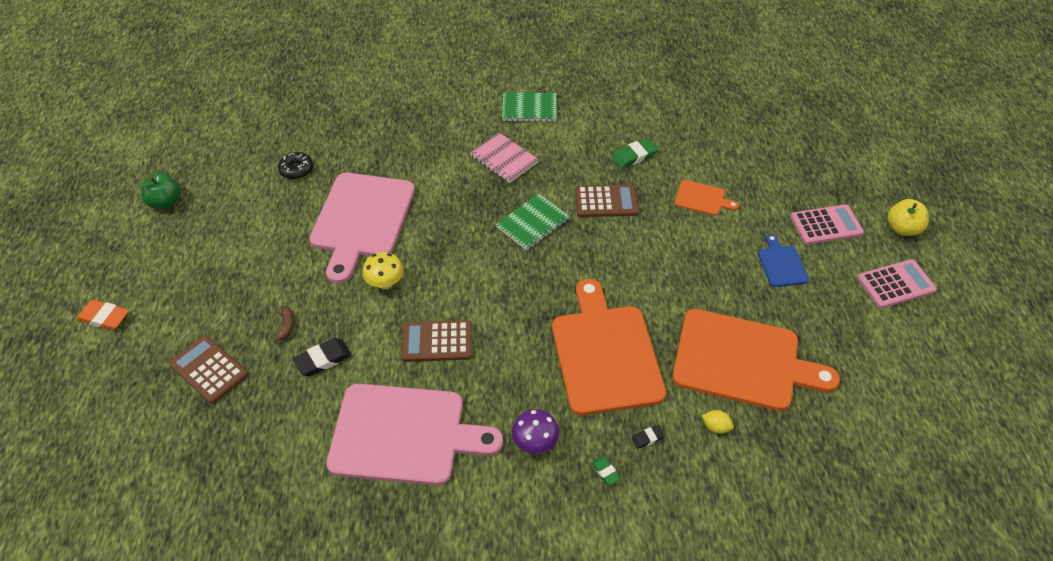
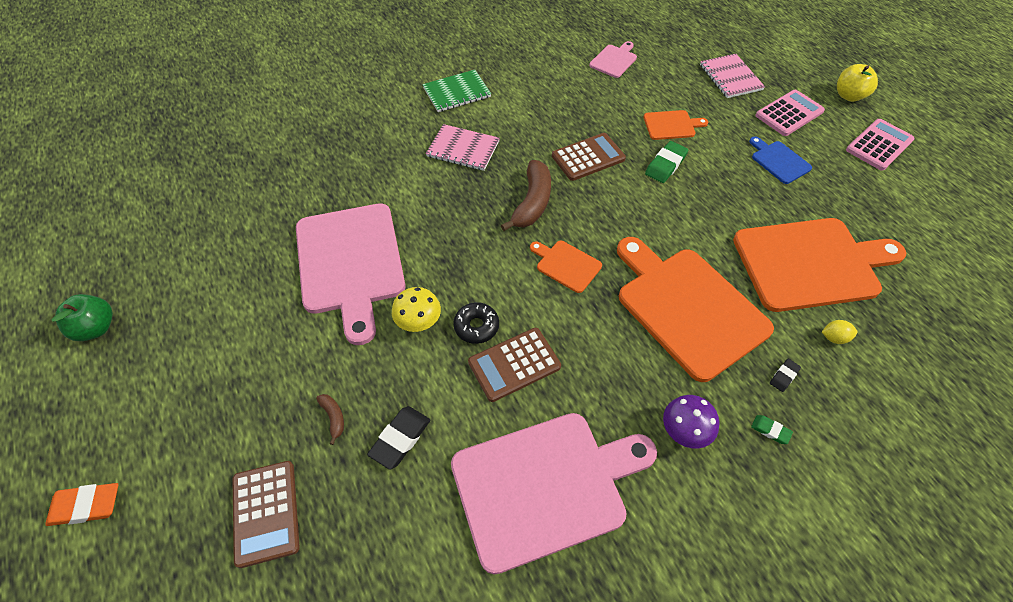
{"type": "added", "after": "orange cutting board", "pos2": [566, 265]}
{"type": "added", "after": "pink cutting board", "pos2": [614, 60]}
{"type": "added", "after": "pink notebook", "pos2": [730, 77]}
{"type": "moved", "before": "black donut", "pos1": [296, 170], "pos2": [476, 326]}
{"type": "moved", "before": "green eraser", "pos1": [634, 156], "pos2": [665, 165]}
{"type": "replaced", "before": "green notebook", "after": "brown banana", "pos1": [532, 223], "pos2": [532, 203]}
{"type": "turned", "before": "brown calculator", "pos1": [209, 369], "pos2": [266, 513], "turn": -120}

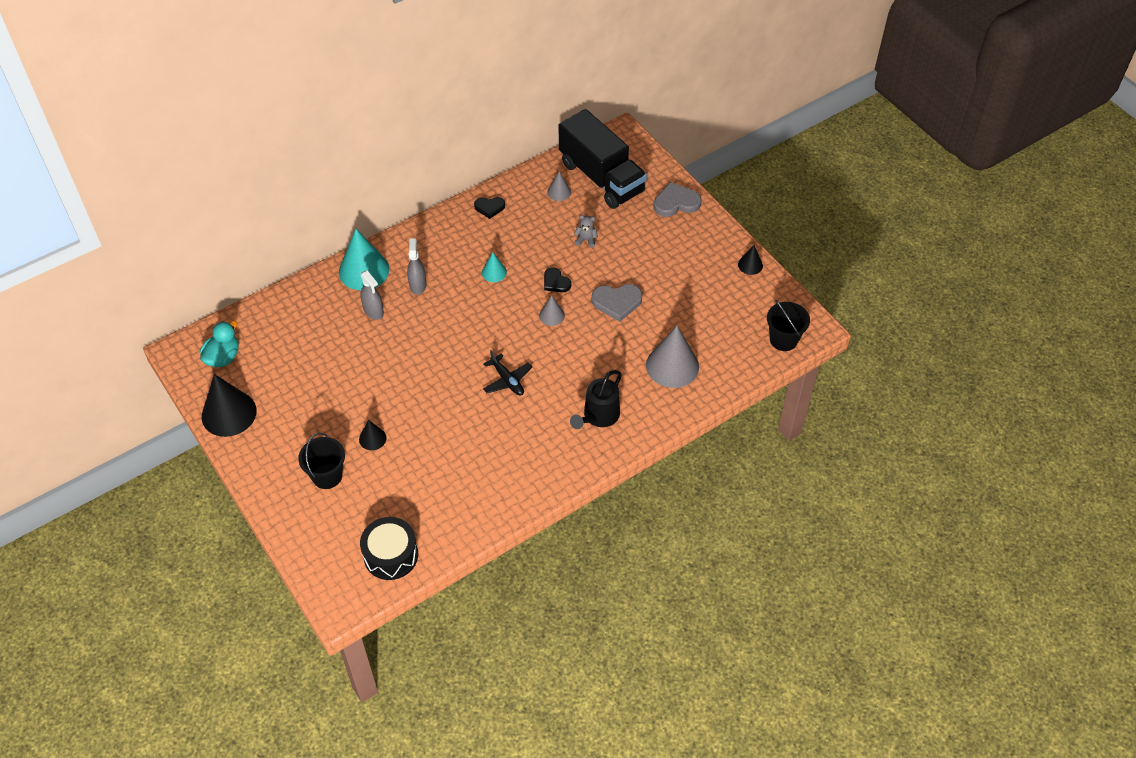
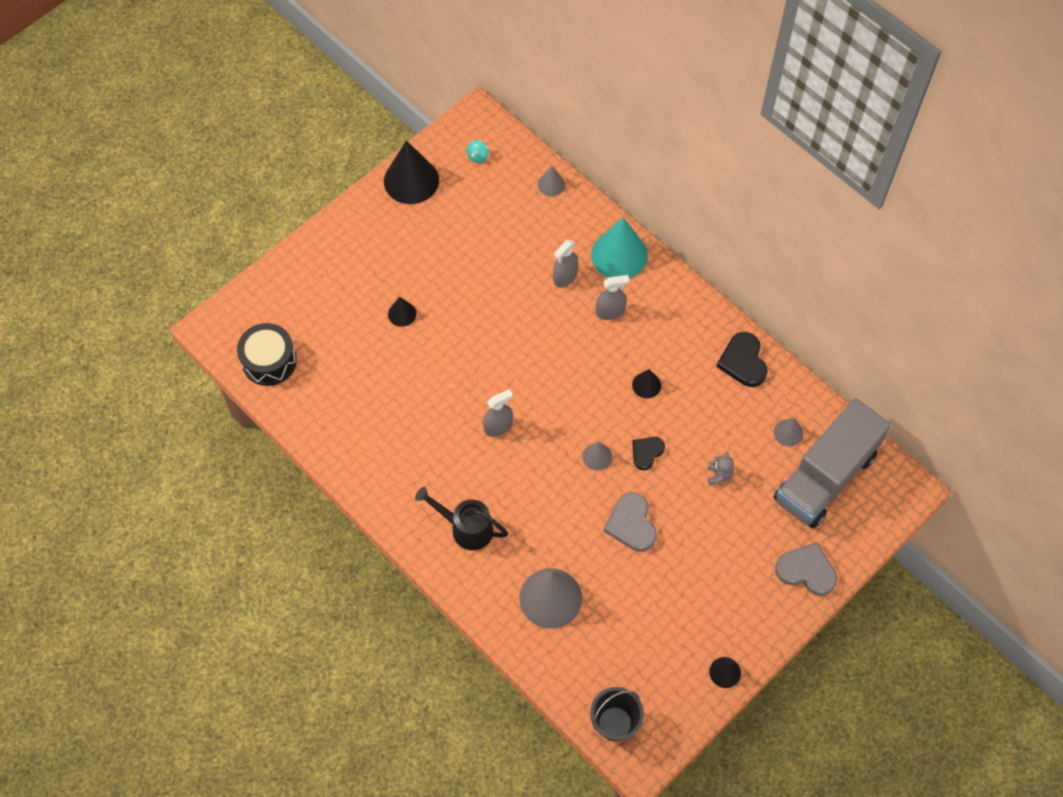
{"type": "removed", "before": "black bucket", "pos1": [327, 476]}
{"type": "added", "after": "grey cone", "pos2": [551, 184]}
{"type": "replaced", "before": "turquoise duck", "after": "turquoise spinning top", "pos1": [223, 357], "pos2": [478, 156]}
{"type": "replaced", "before": "black plane", "after": "grey spray bottle", "pos1": [507, 380], "pos2": [498, 427]}
{"type": "recoloured", "before": "turquoise cone", "after": "black cone", "pos1": [494, 272], "pos2": [646, 385]}
{"type": "recoloured", "before": "black truck", "after": "grey truck", "pos1": [601, 177], "pos2": [825, 477]}
{"type": "turned", "before": "grey heart", "pos1": [676, 202], "pos2": [806, 570], "turn": -45}
{"type": "resized", "before": "black heart", "pos1": [489, 207], "pos2": [743, 361], "scale": 1.56}

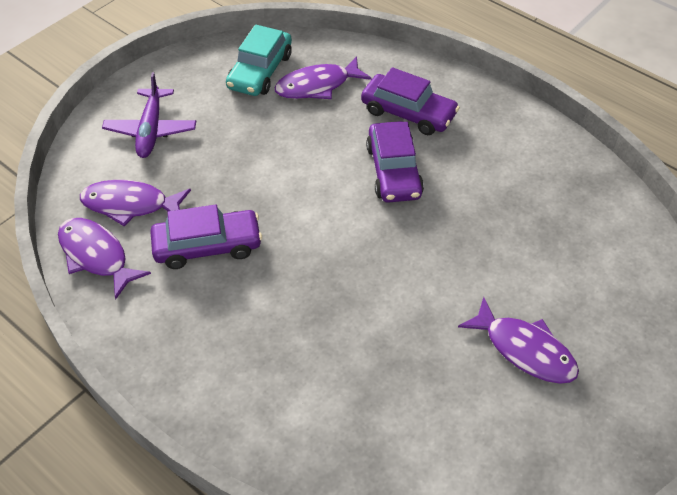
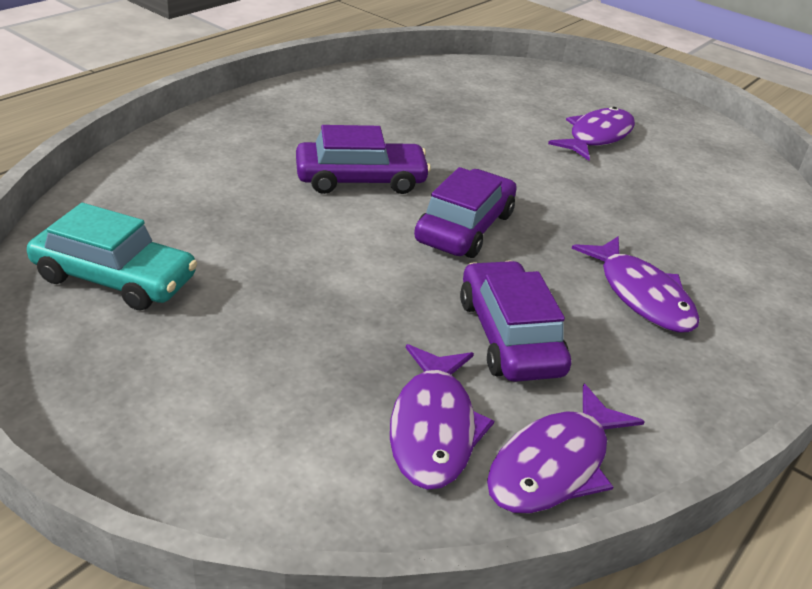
{"type": "removed", "before": "purple plane", "pos1": [151, 130]}
{"type": "moved", "before": "purple fish", "pos1": [317, 86], "pos2": [641, 295]}
{"type": "moved", "before": "purple car", "pos1": [408, 113], "pos2": [465, 227]}

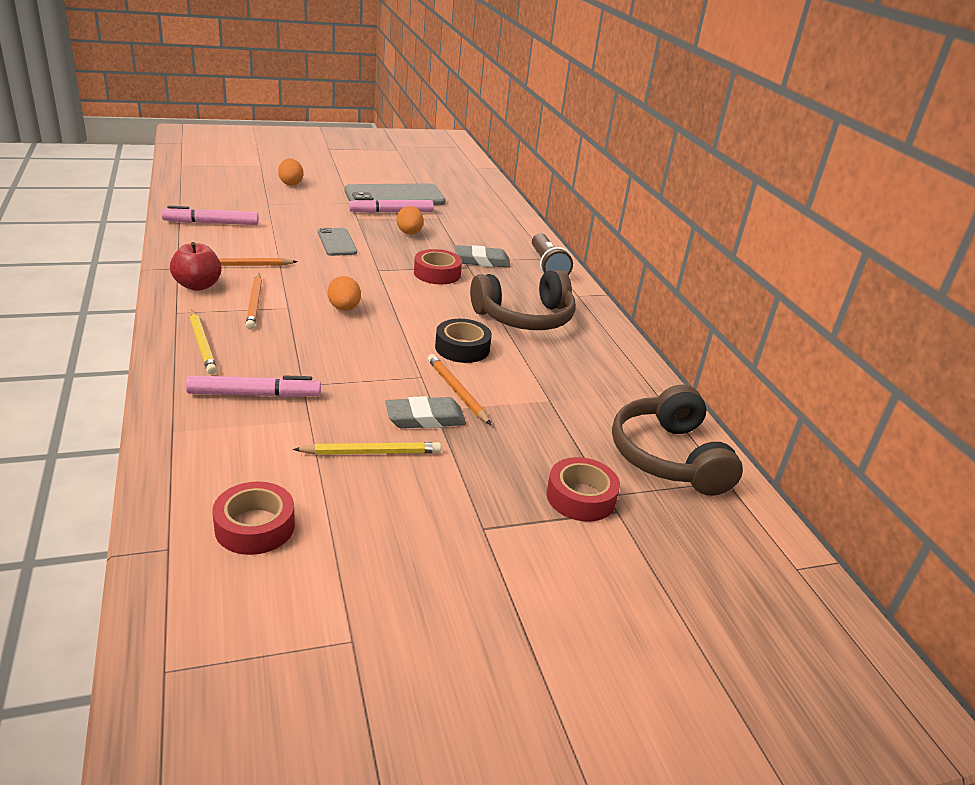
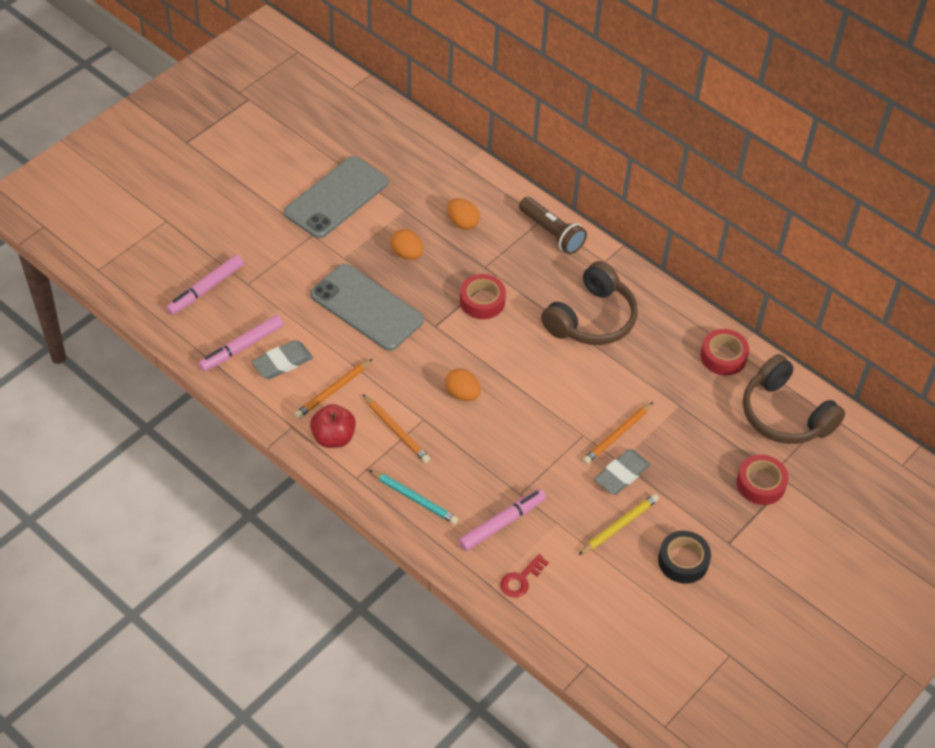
{"type": "added", "after": "red key", "pos2": [521, 579]}
{"type": "moved", "before": "red tape", "pos1": [255, 526], "pos2": [723, 356]}
{"type": "moved", "before": "orange egg", "pos1": [291, 183], "pos2": [462, 222]}
{"type": "moved", "before": "pink marker", "pos1": [391, 212], "pos2": [205, 289]}
{"type": "moved", "before": "black tape", "pos1": [462, 348], "pos2": [683, 561]}
{"type": "moved", "before": "grey eraser", "pos1": [482, 261], "pos2": [282, 363]}
{"type": "recoloured", "before": "yellow pencil", "after": "turquoise pencil", "pos1": [202, 344], "pos2": [414, 498]}
{"type": "turned", "before": "orange pencil", "pos1": [456, 391], "pos2": [617, 435], "turn": -75}
{"type": "resized", "before": "grey phone", "pos1": [337, 242], "pos2": [367, 307], "scale": 1.83}

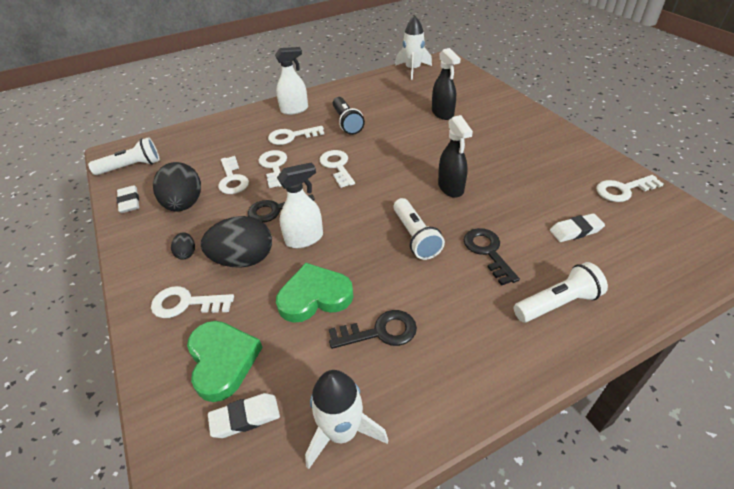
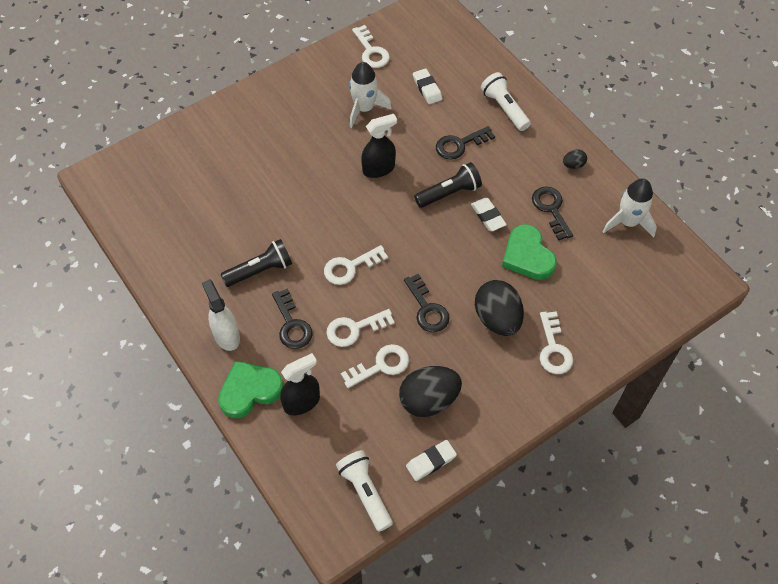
{"type": "removed", "before": "white spray bottle", "pos1": [304, 239]}
{"type": "moved", "before": "black egg", "pos1": [186, 253], "pos2": [573, 165]}
{"type": "moved", "before": "green heart", "pos1": [222, 361], "pos2": [249, 391]}
{"type": "moved", "before": "white eraser", "pos1": [245, 417], "pos2": [488, 216]}
{"type": "moved", "before": "white rocket", "pos1": [413, 70], "pos2": [364, 109]}
{"type": "moved", "before": "black spray bottle", "pos1": [442, 113], "pos2": [302, 402]}
{"type": "recoloured", "before": "white key", "after": "black key", "pos1": [291, 136], "pos2": [292, 325]}
{"type": "recoloured", "before": "white flashlight", "after": "black flashlight", "pos1": [415, 237], "pos2": [449, 193]}

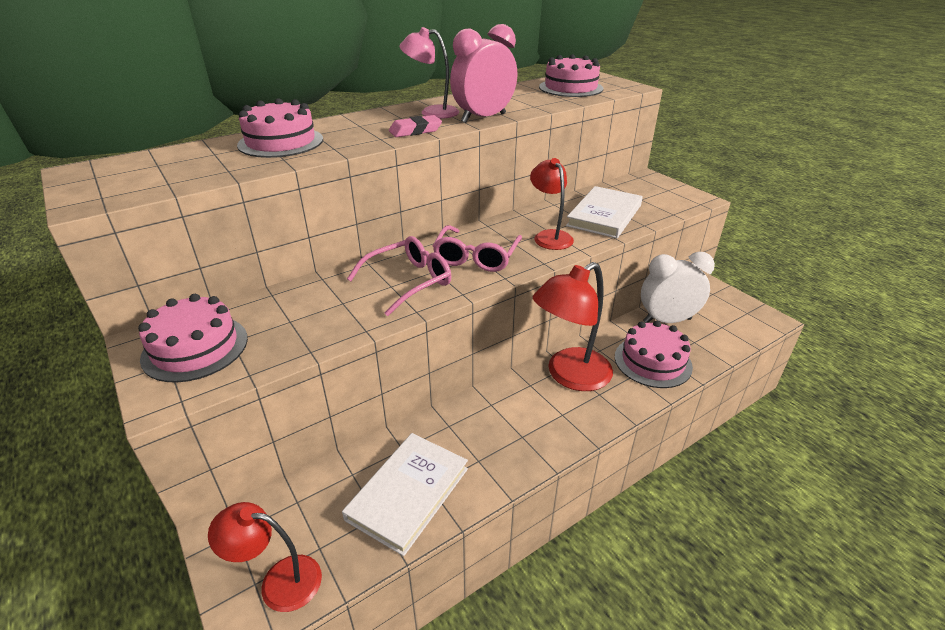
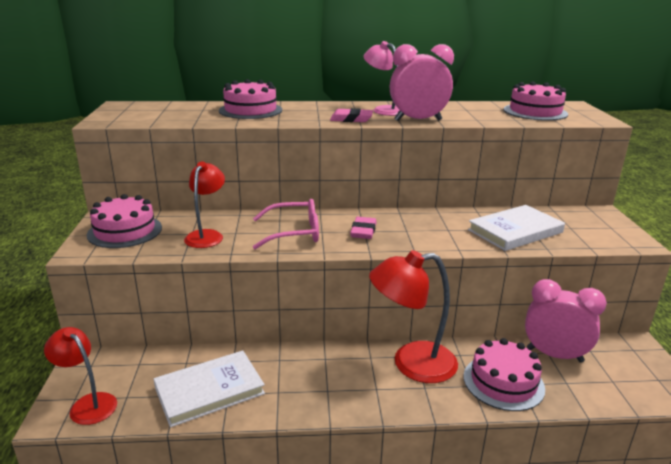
{"type": "moved", "before": "red lamp", "pos1": [549, 236], "pos2": [207, 235]}
{"type": "replaced", "before": "pink glasses", "after": "pink eraser", "pos1": [476, 257], "pos2": [363, 231]}
{"type": "recoloured", "before": "white clock", "after": "pink clock", "pos1": [667, 320], "pos2": [554, 355]}

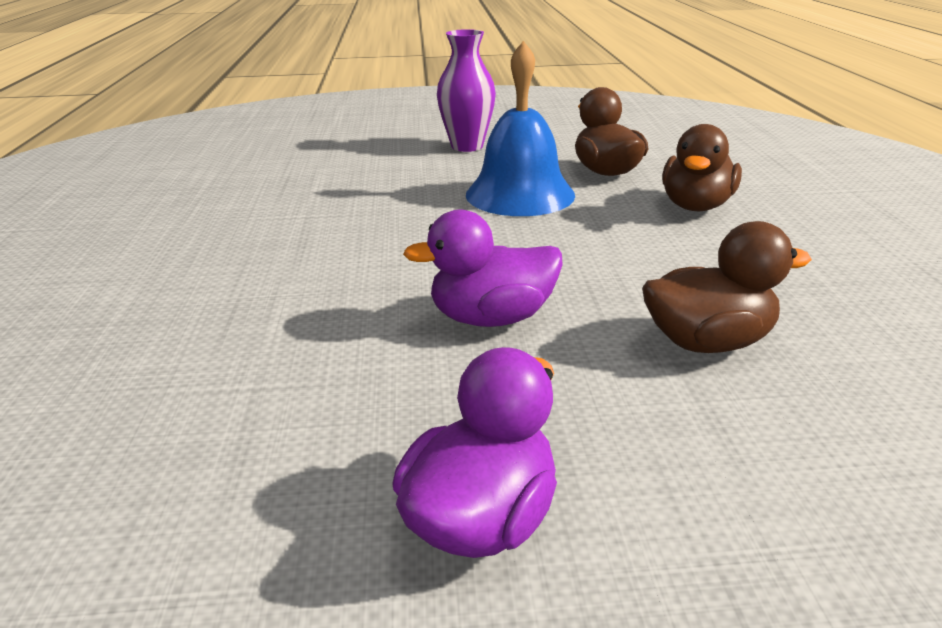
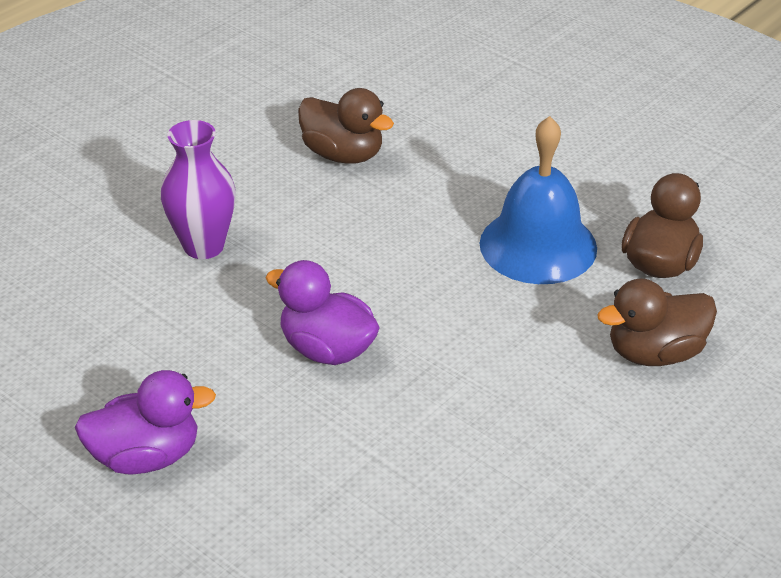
{"type": "moved", "before": "purple vase", "pos1": [467, 146], "pos2": [204, 246]}
{"type": "moved", "before": "brown duck", "pos1": [707, 342], "pos2": [343, 155]}

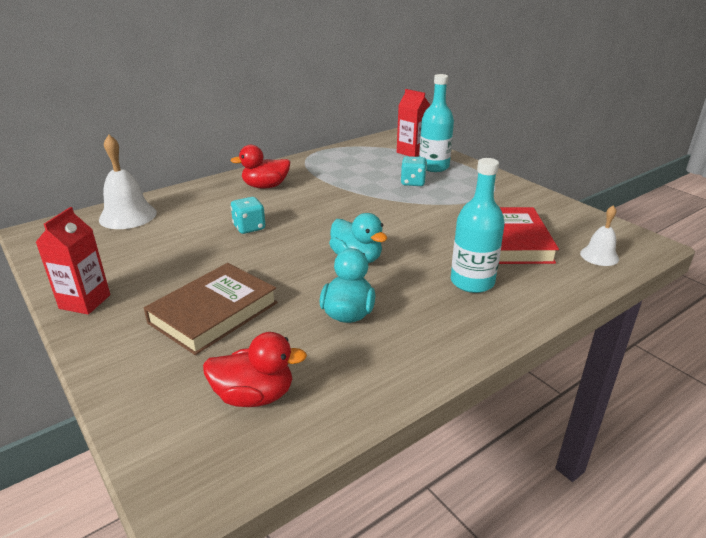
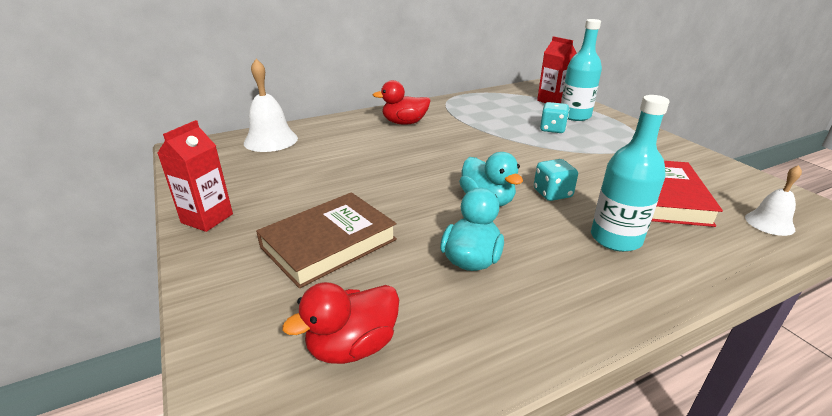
{"type": "moved", "before": "turquoise dice", "pos1": [249, 227], "pos2": [552, 193]}
{"type": "turned", "before": "red duck", "pos1": [254, 396], "pos2": [352, 346], "turn": 135}

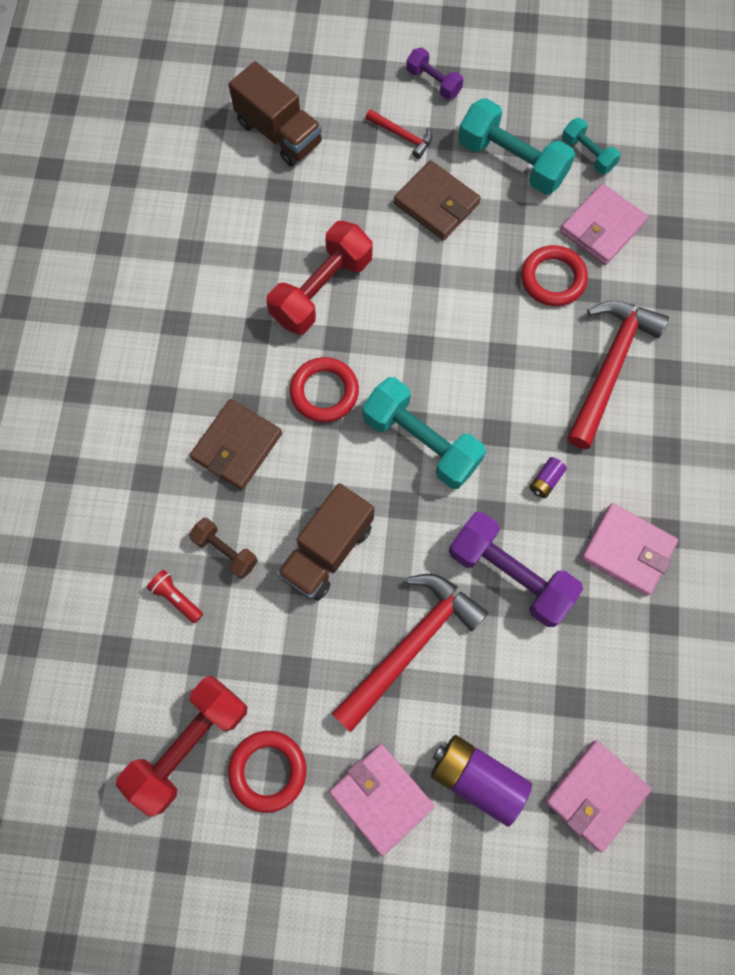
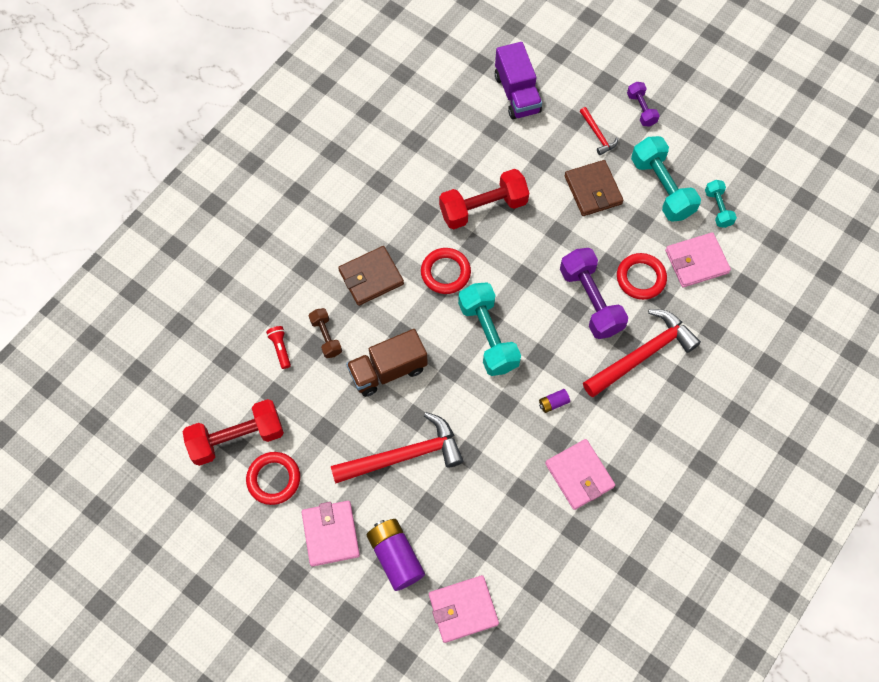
{"type": "moved", "before": "purple dumbbell", "pos1": [510, 574], "pos2": [590, 300]}
{"type": "recoloured", "before": "brown truck", "after": "purple truck", "pos1": [279, 133], "pos2": [517, 93]}

